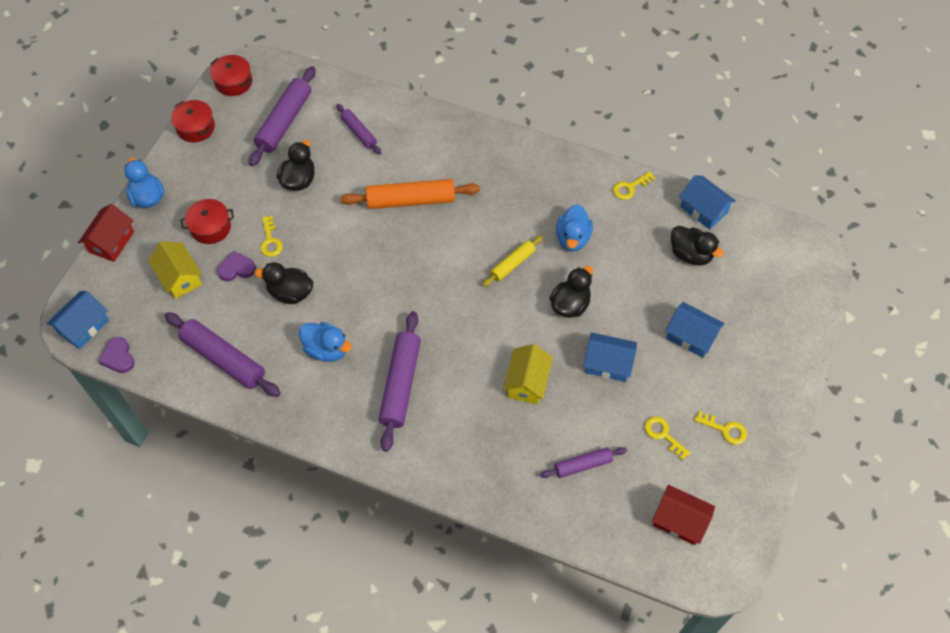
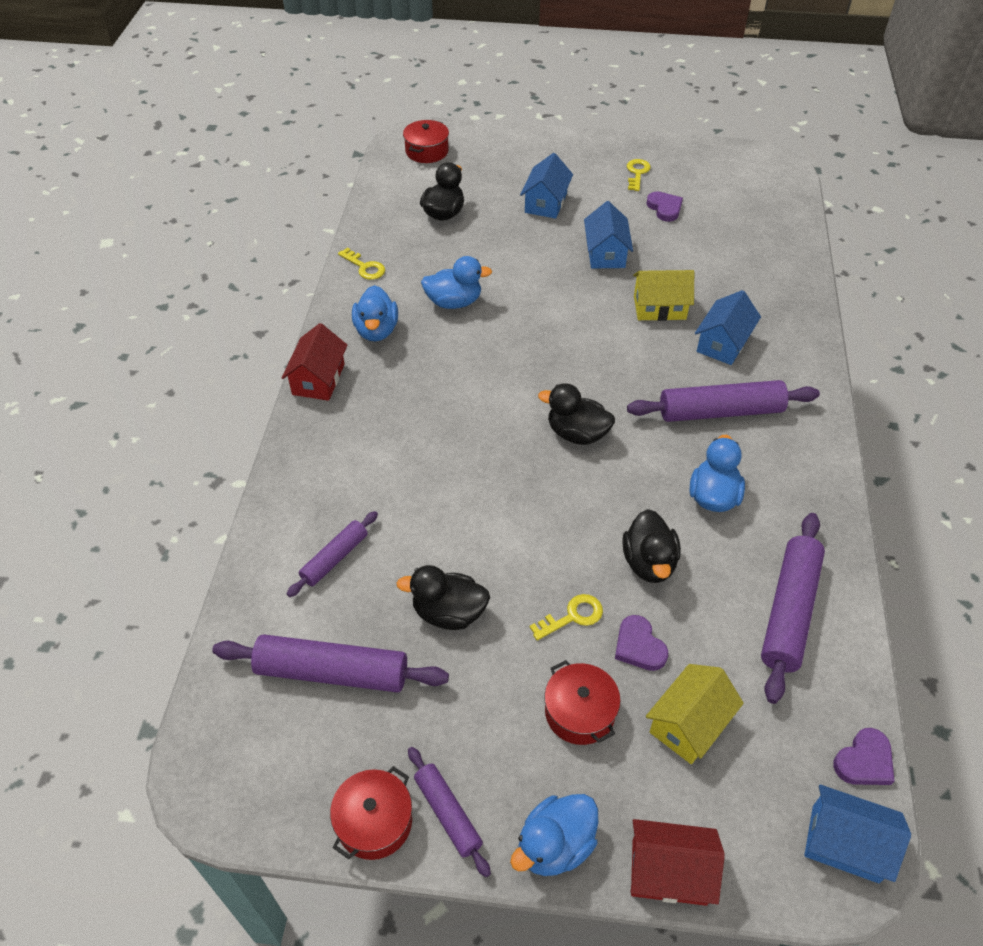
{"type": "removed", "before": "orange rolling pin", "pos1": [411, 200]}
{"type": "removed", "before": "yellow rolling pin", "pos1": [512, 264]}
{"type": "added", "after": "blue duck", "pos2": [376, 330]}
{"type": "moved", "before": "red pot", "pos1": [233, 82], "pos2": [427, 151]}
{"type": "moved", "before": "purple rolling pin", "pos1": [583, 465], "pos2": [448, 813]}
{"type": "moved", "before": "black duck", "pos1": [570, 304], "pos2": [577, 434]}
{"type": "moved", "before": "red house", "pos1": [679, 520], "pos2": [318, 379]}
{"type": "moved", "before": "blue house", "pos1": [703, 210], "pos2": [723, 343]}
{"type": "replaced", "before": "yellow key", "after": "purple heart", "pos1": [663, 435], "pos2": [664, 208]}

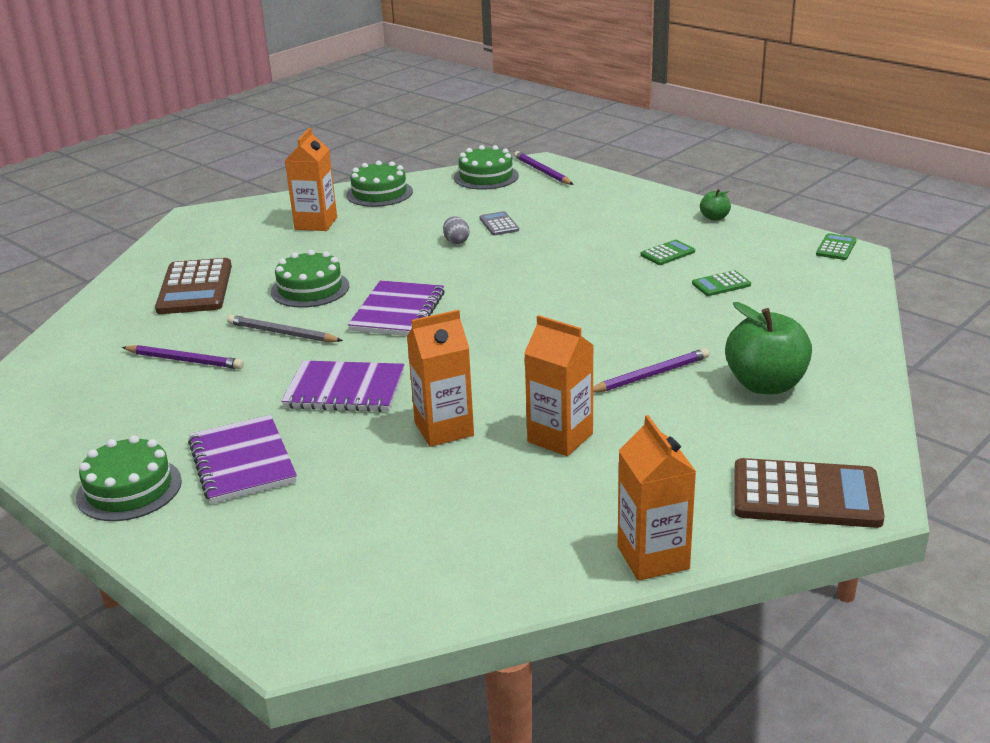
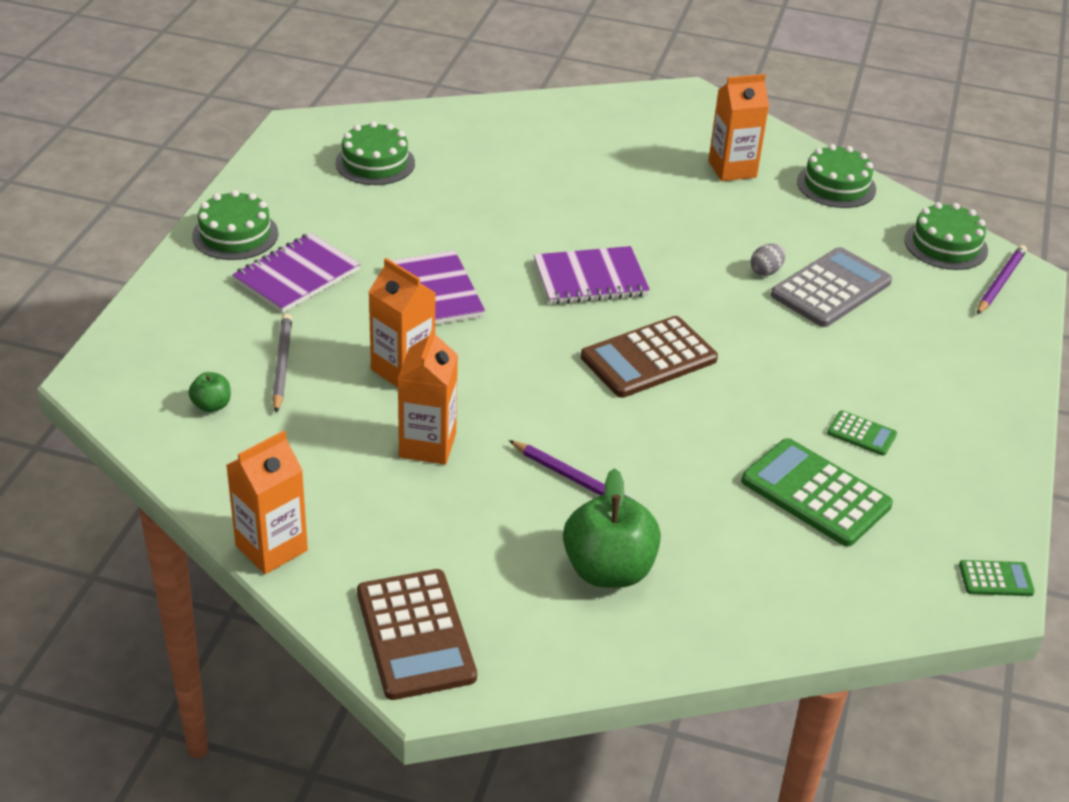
{"type": "removed", "before": "purple pencil", "pos1": [184, 360]}
{"type": "moved", "before": "brown calculator", "pos1": [195, 288], "pos2": [648, 358]}
{"type": "moved", "before": "grey pencil", "pos1": [282, 333], "pos2": [282, 365]}
{"type": "moved", "before": "green cake", "pos1": [310, 289], "pos2": [375, 163]}
{"type": "moved", "before": "green apple", "pos1": [714, 218], "pos2": [212, 405]}
{"type": "resized", "before": "grey calculator", "pos1": [499, 224], "pos2": [831, 289], "scale": 2.05}
{"type": "resized", "before": "green calculator", "pos1": [721, 284], "pos2": [815, 493], "scale": 2.05}

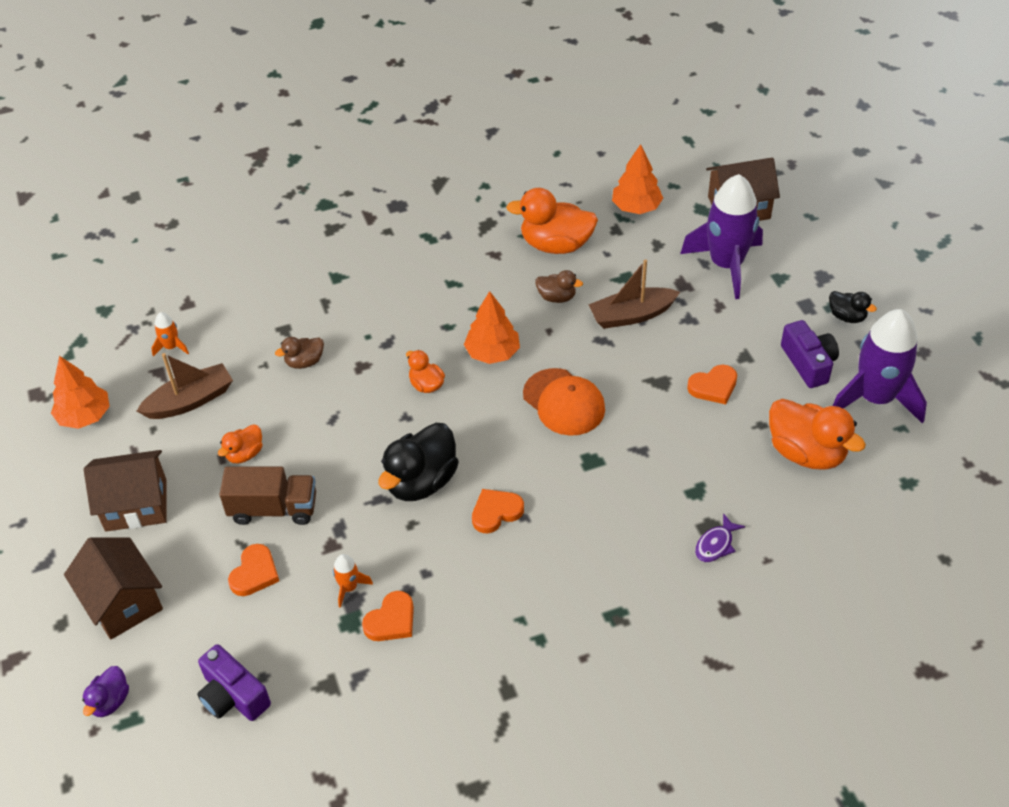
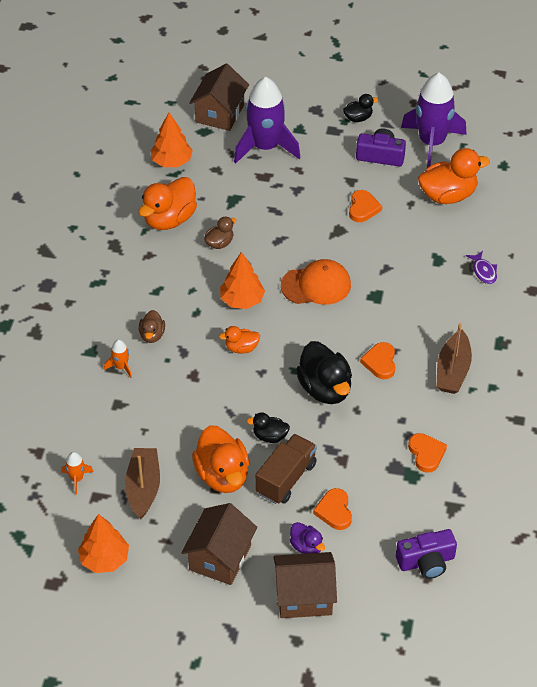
{"type": "added", "after": "black duck", "pos2": [270, 436]}
{"type": "moved", "before": "purple duck", "pos1": [110, 701], "pos2": [306, 547]}
{"type": "moved", "before": "brown duck", "pos1": [304, 362], "pos2": [152, 335]}
{"type": "moved", "before": "orange rocket", "pos1": [349, 587], "pos2": [121, 367]}
{"type": "moved", "before": "brown boat", "pos1": [631, 315], "pos2": [452, 371]}
{"type": "turned", "before": "orange heart", "pos1": [254, 573], "pos2": [334, 511], "turn": -150}
{"type": "resized", "before": "orange duck", "pos1": [244, 454], "pos2": [222, 475], "scale": 1.92}

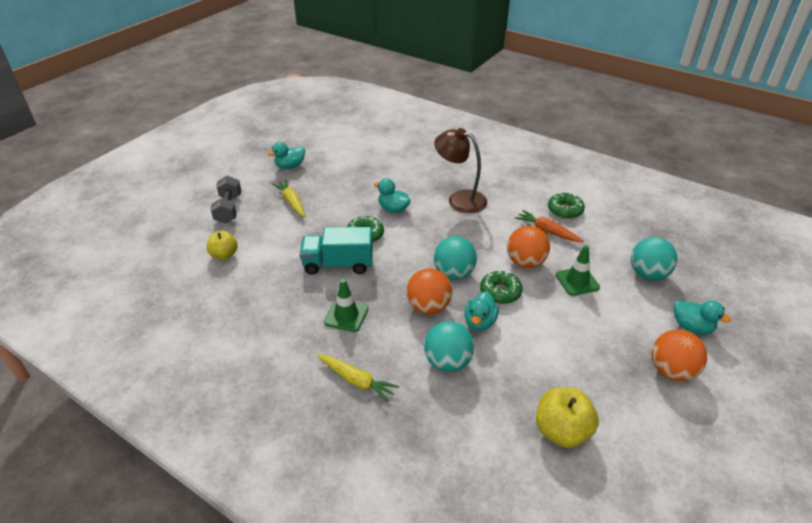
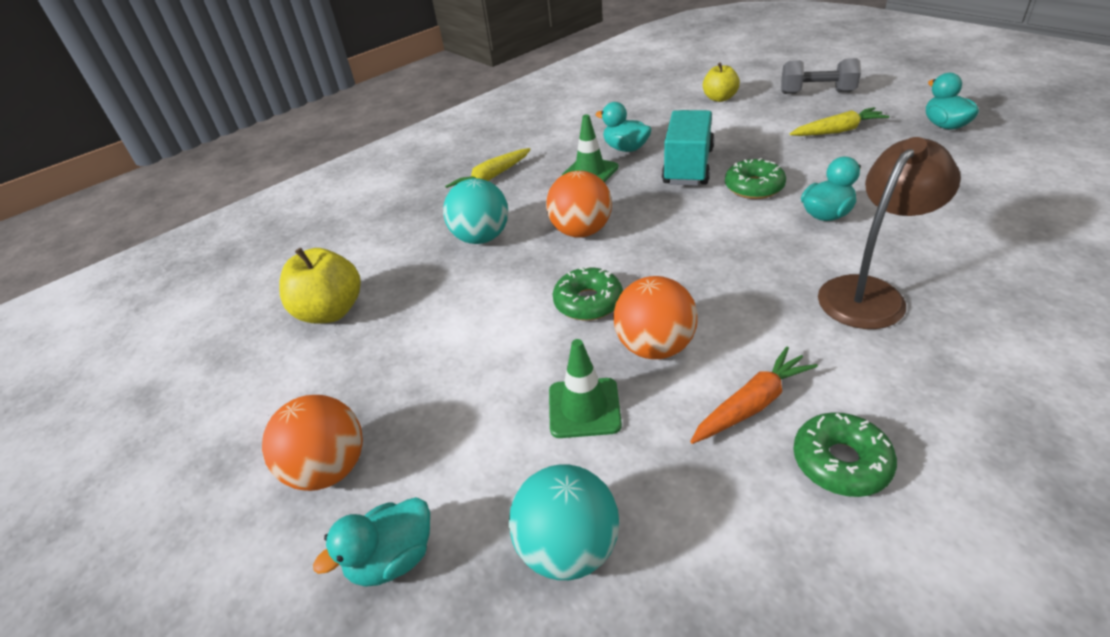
{"type": "removed", "before": "turquoise ball", "pos1": [454, 273]}
{"type": "moved", "before": "turquoise duck", "pos1": [479, 322], "pos2": [625, 148]}

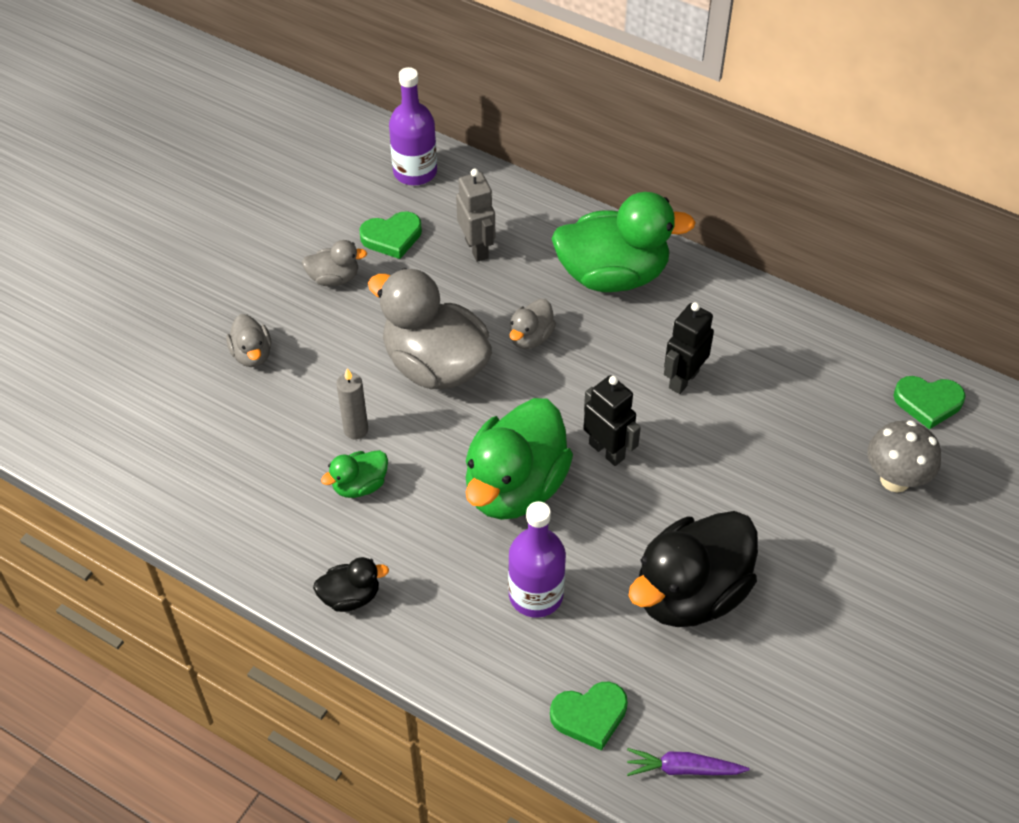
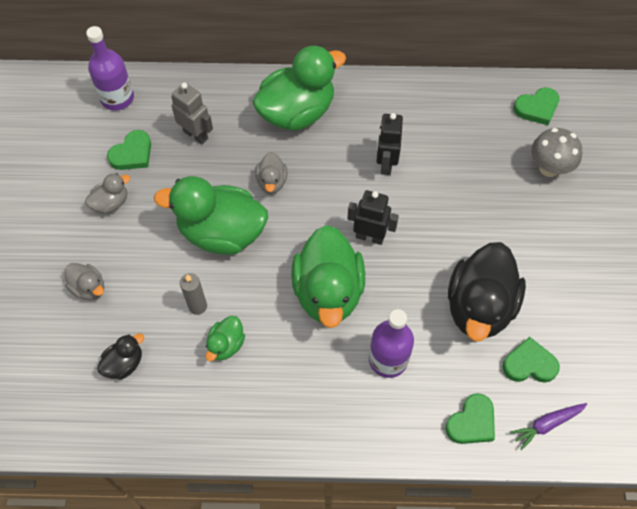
{"type": "added", "after": "green heart", "pos2": [529, 364]}
{"type": "moved", "before": "black duck", "pos1": [350, 596], "pos2": [124, 363]}
{"type": "recoloured", "before": "grey duck", "after": "green duck", "pos1": [435, 365], "pos2": [221, 232]}

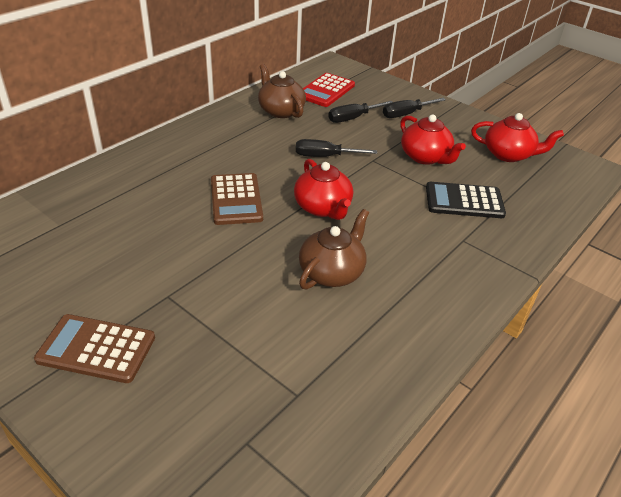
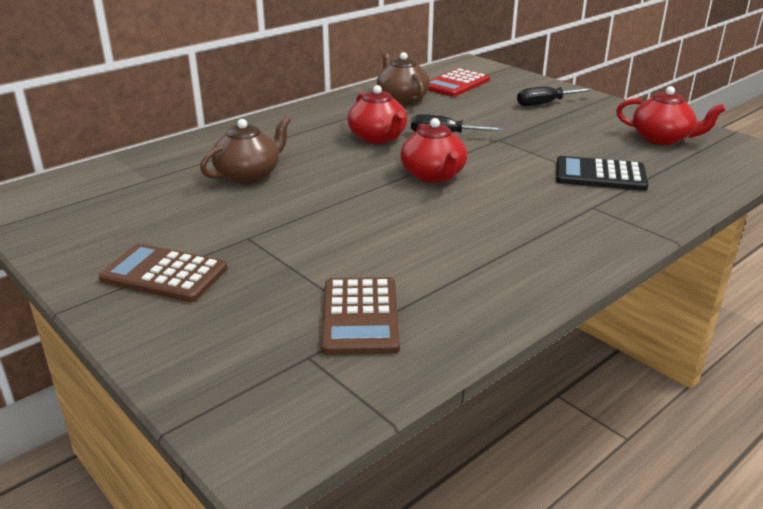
{"type": "removed", "before": "black screwdriver", "pos1": [353, 118]}
{"type": "moved", "before": "brown calculator", "pos1": [236, 199], "pos2": [360, 316]}
{"type": "moved", "before": "brown teapot", "pos1": [332, 272], "pos2": [249, 175]}
{"type": "moved", "before": "red teapot", "pos1": [425, 157], "pos2": [378, 138]}

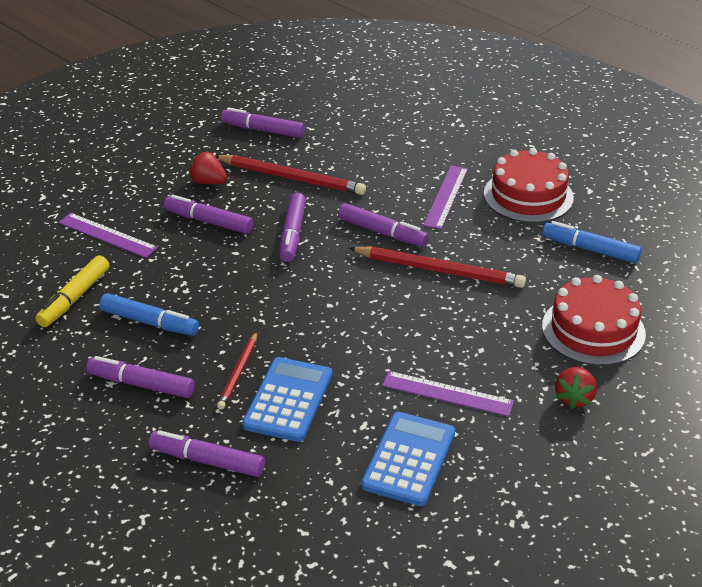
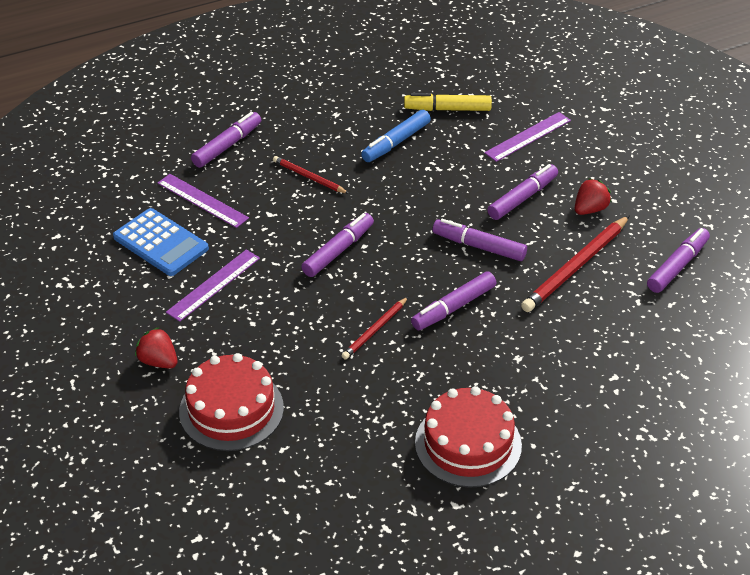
{"type": "removed", "before": "blue calculator", "pos1": [288, 400]}
{"type": "removed", "before": "blue marker", "pos1": [590, 249]}
{"type": "moved", "before": "purple marker", "pos1": [141, 384], "pos2": [338, 251]}
{"type": "moved", "before": "purple ruler", "pos1": [446, 196], "pos2": [202, 200]}
{"type": "turned", "before": "yellow marker", "pos1": [74, 298], "pos2": [447, 109], "turn": -45}
{"type": "resized", "before": "red pencil", "pos1": [439, 270], "pos2": [375, 330], "scale": 0.57}

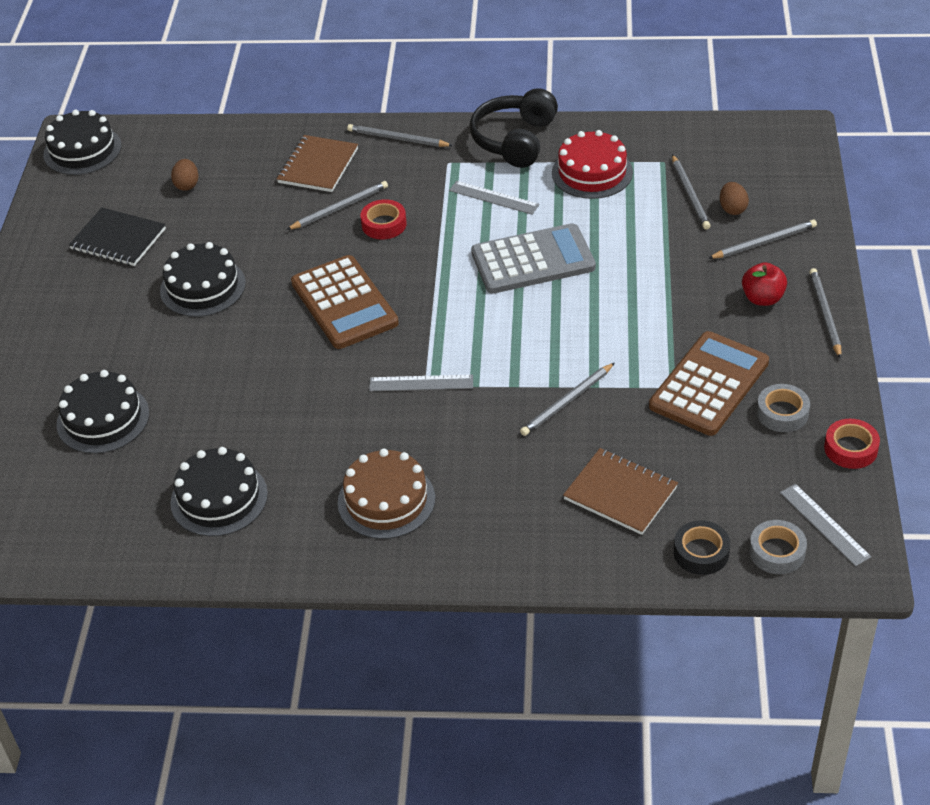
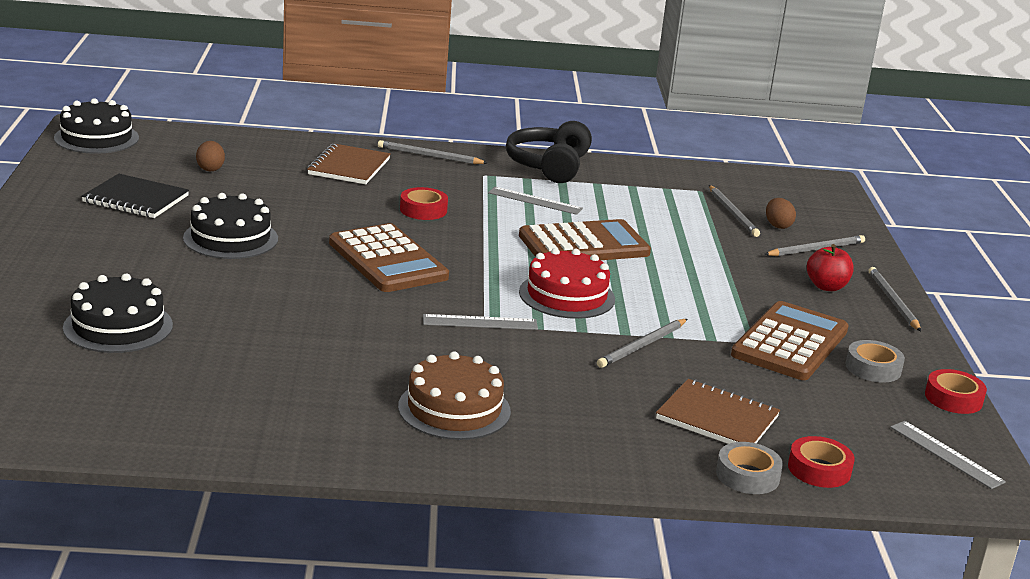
{"type": "removed", "before": "black cake", "pos1": [219, 498]}
{"type": "removed", "before": "grey pencil", "pos1": [340, 208]}
{"type": "moved", "before": "red cake", "pos1": [592, 172], "pos2": [567, 295]}
{"type": "moved", "before": "grey tape", "pos1": [777, 552], "pos2": [747, 475]}
{"type": "recoloured", "before": "grey calculator", "after": "brown calculator", "pos1": [533, 260], "pos2": [584, 245]}
{"type": "recoloured", "before": "black tape", "after": "red tape", "pos1": [701, 552], "pos2": [819, 469]}

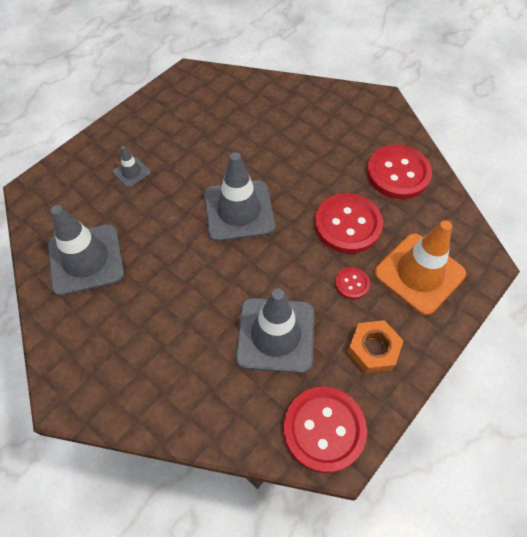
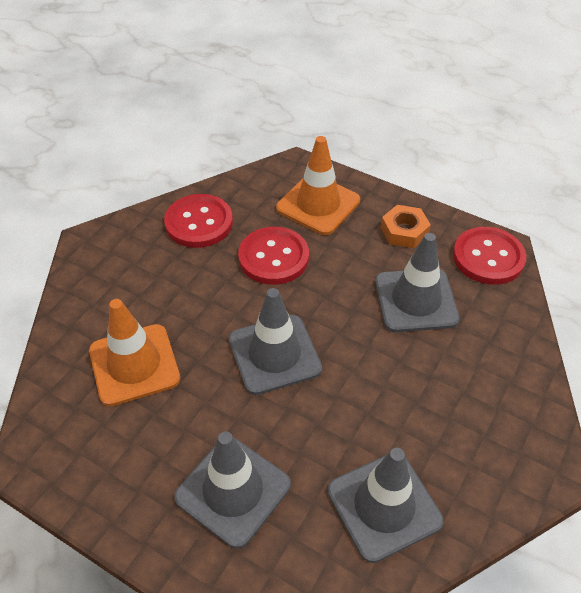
{"type": "removed", "before": "red button", "pos1": [352, 283]}
{"type": "added", "after": "orange traffic cone", "pos2": [134, 364]}
{"type": "resized", "before": "grey traffic cone", "pos1": [131, 172], "pos2": [233, 491], "scale": 2.13}

